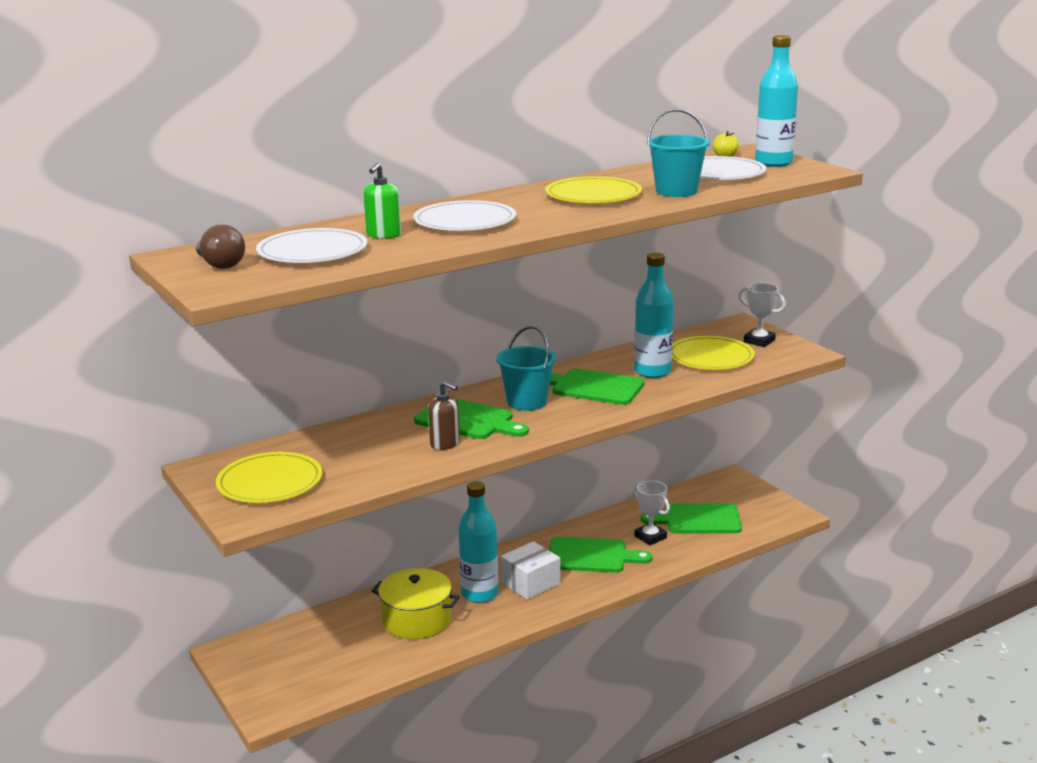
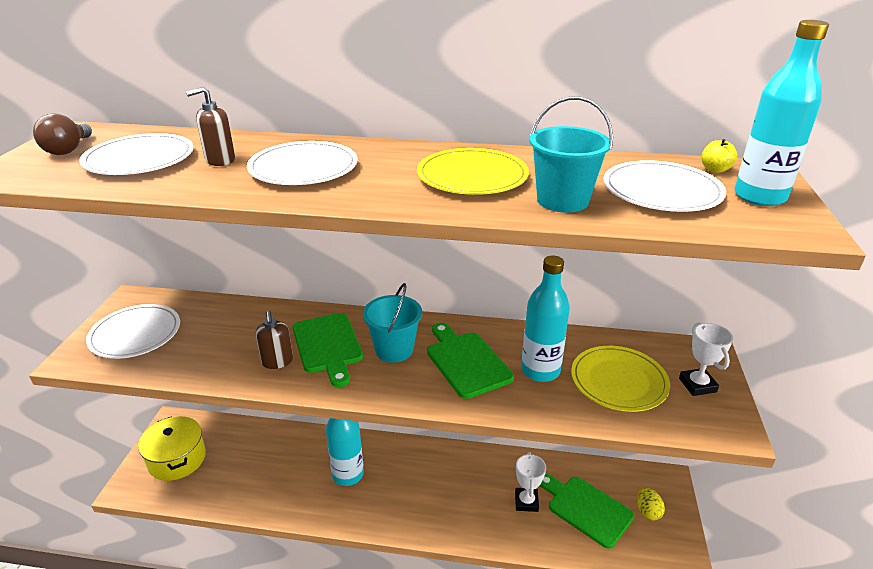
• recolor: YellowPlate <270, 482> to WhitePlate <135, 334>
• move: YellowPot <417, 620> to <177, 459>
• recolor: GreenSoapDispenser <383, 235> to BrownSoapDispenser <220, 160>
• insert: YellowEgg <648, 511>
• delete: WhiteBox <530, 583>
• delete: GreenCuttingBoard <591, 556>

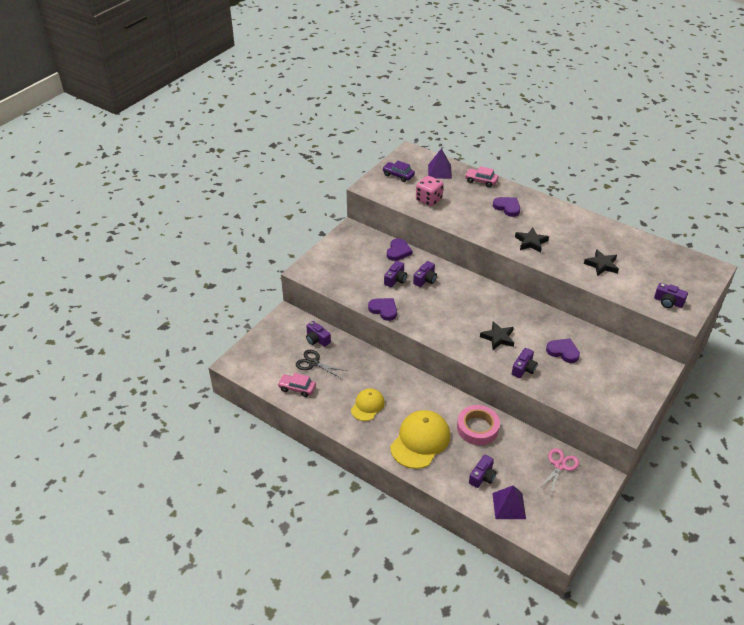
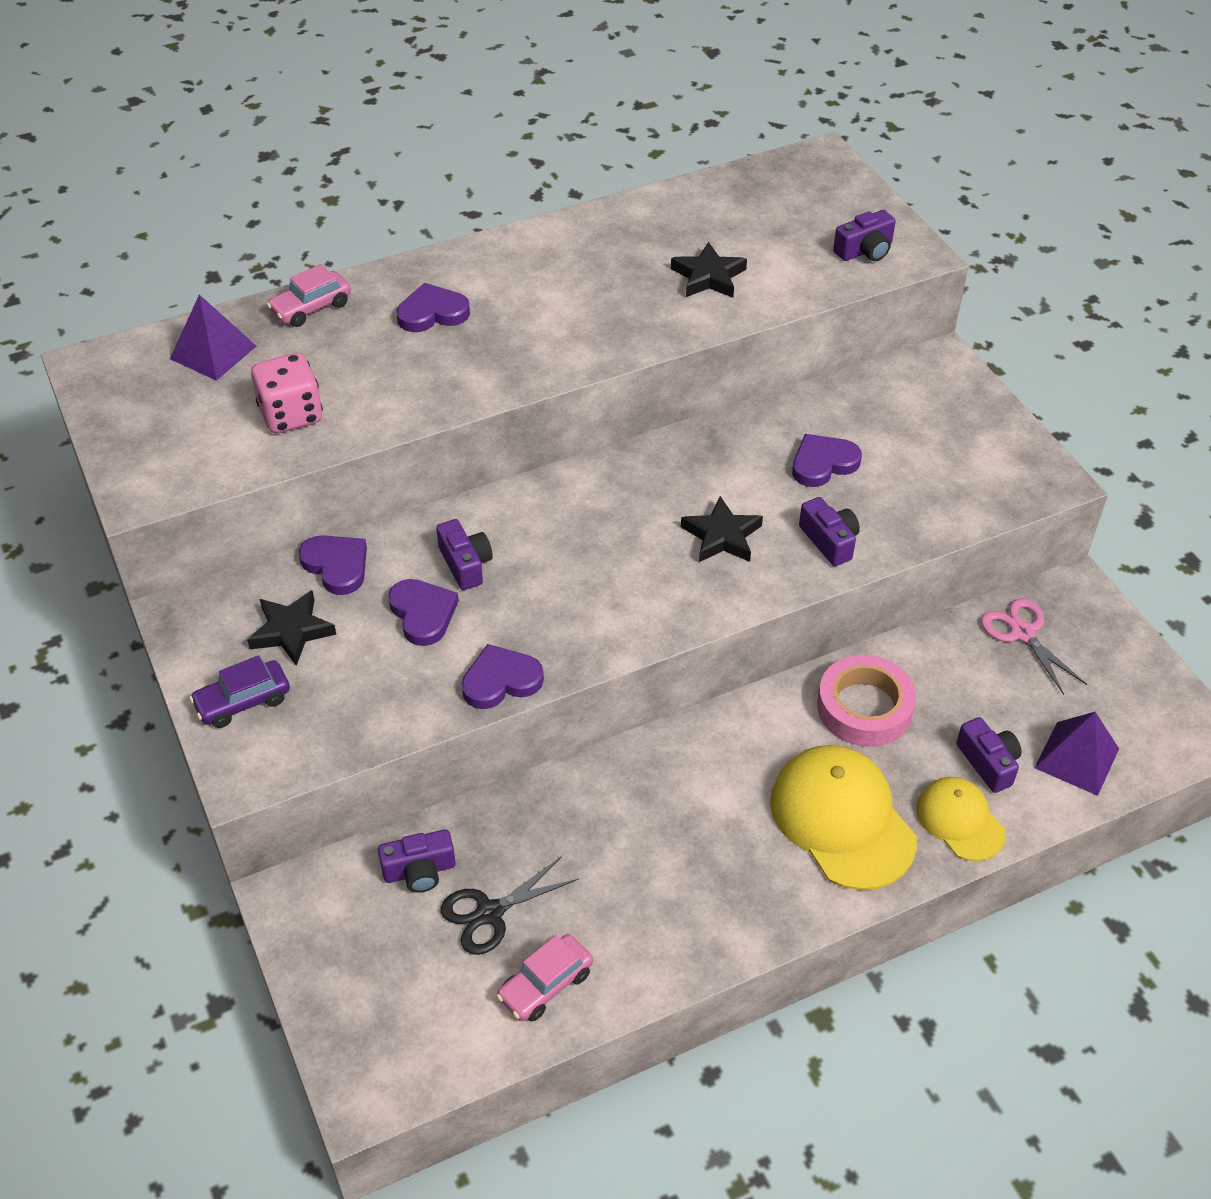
• move: PurpleCar <398, 175> to <243, 701>
• move: BlackStar <531, 242> to <291, 631>
• replace: PurpleCamera <395, 279> to PurpleHeart <423, 614>
• move: YellowCap <367, 406> to <960, 820>

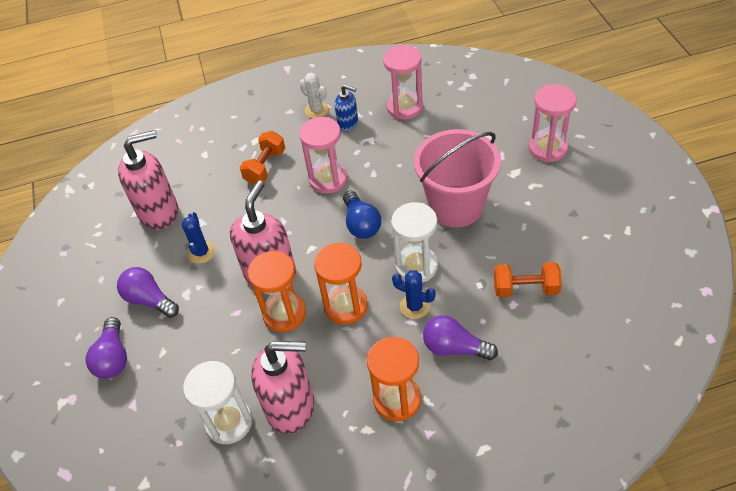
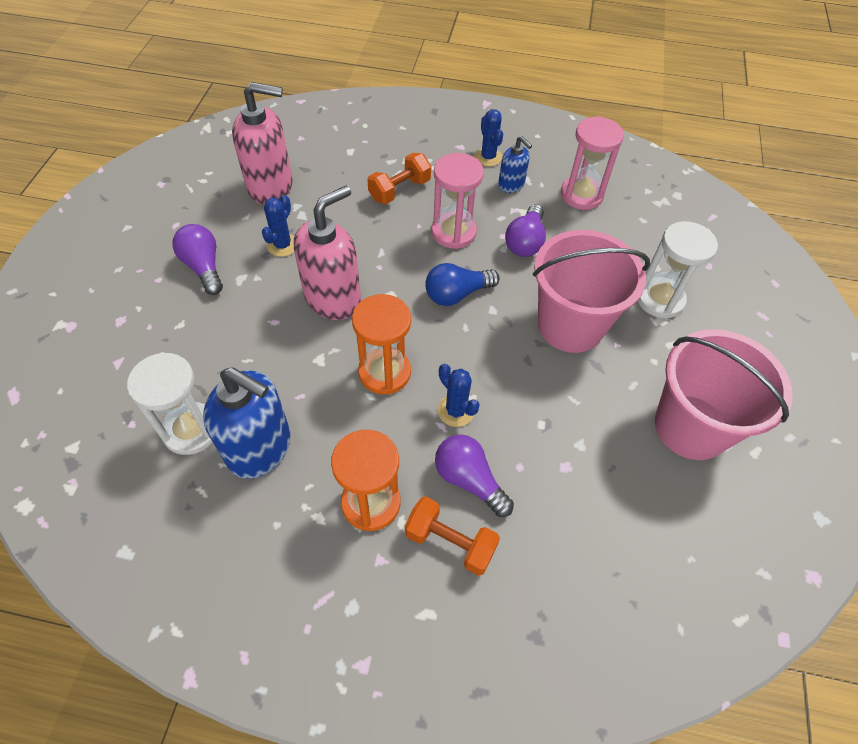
• recolor: PinkSoapDispenser <291, 407> to BlueSoapDispenser <260, 448>
• move: OrangeDumbbell <525, 288> to <450, 542>
• rotate: BlueLightBulb <361, 224> = <457, 294> 60 degrees clockwise
• recolor: WhiteCactus <316, 110> to BlueCactus <488, 157>
• move: PurpleLightBulb <113, 357> to <525, 242>
• move: WhiteHourglass <416, 266> to <660, 299>
• insert: PinkBucket <691, 427>
• delete: OrangeHourglass <284, 313>
• delete: PinkHourglass <547, 148>

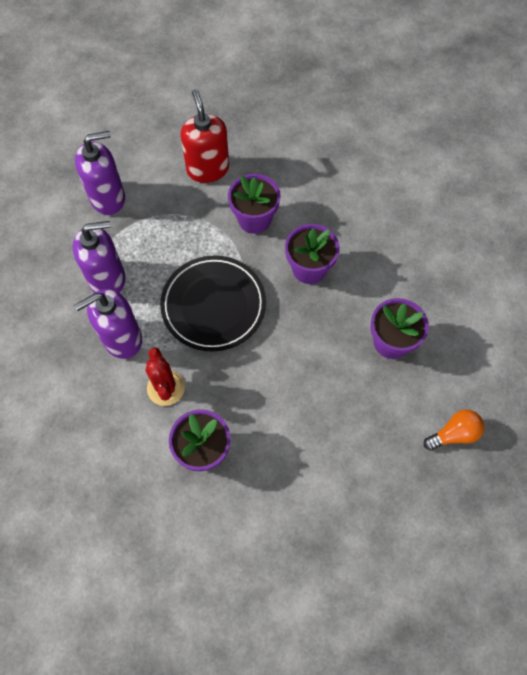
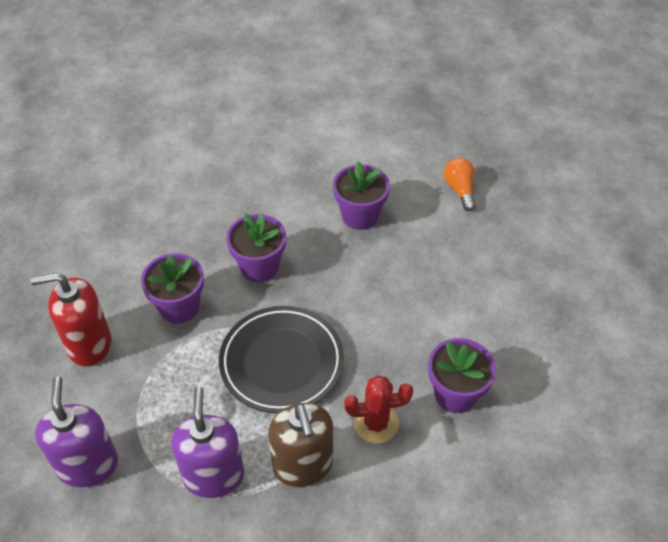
• recolor: PurpleSoapDispenser <122, 339> to BrownSoapDispenser <303, 465>

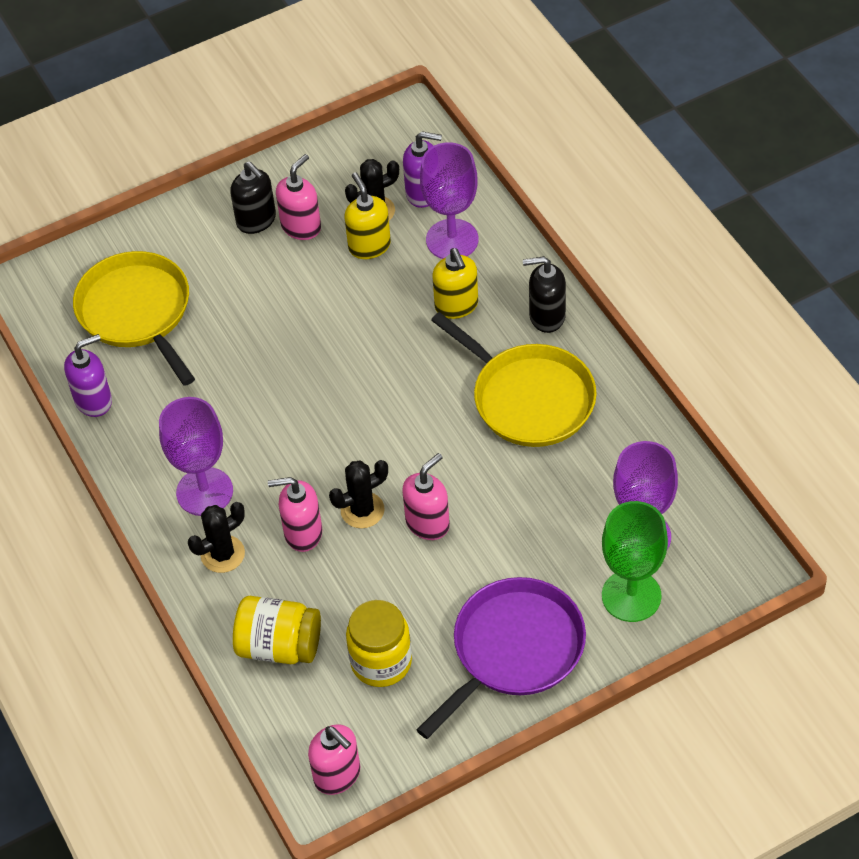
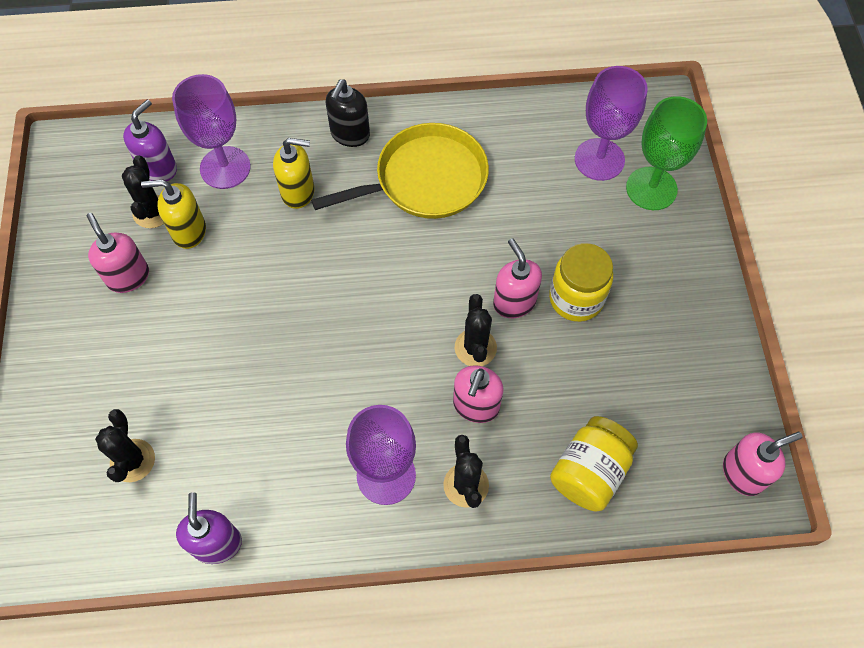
• replace: YellowPan <137, 312> to BlackCactus <132, 460>
• move: YellowJar <381, 662> to <576, 298>
• delete: BlackSoapDispenser <256, 220>
• delete: PurplePan <513, 650>

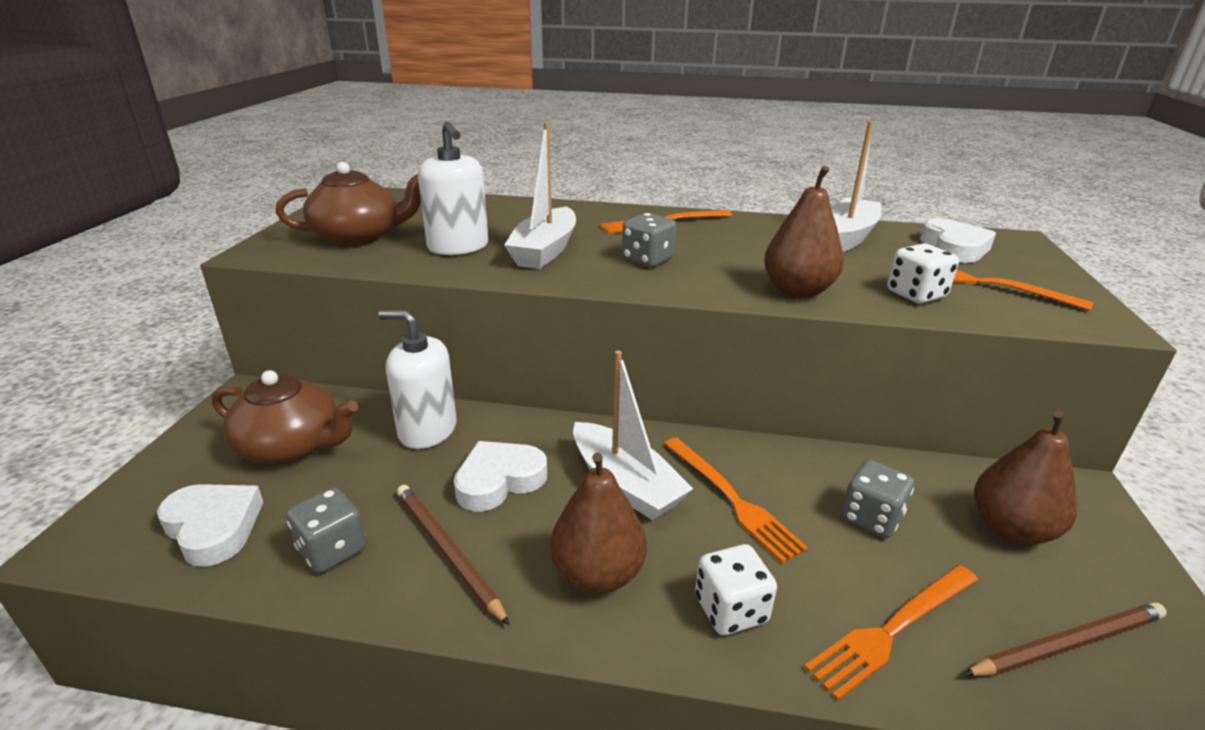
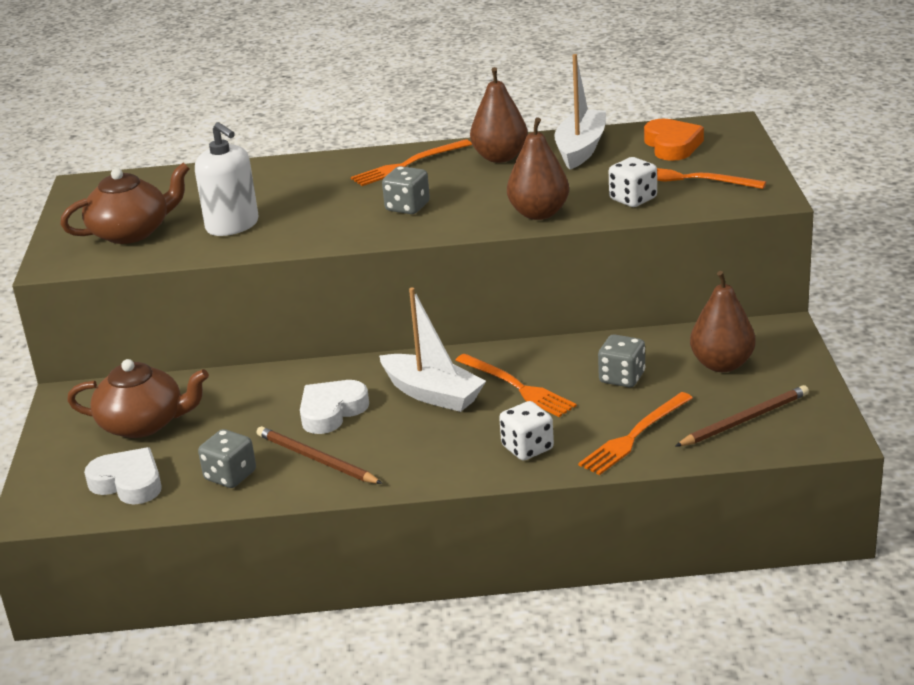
• move: BrownPear <597, 574> to <500, 157>
• recolor: WhiteHeart <954, 248> to OrangeHeart <672, 145>
• delete: WhiteSoapDispenser <427, 430>
• delete: WhiteBoat <545, 251>

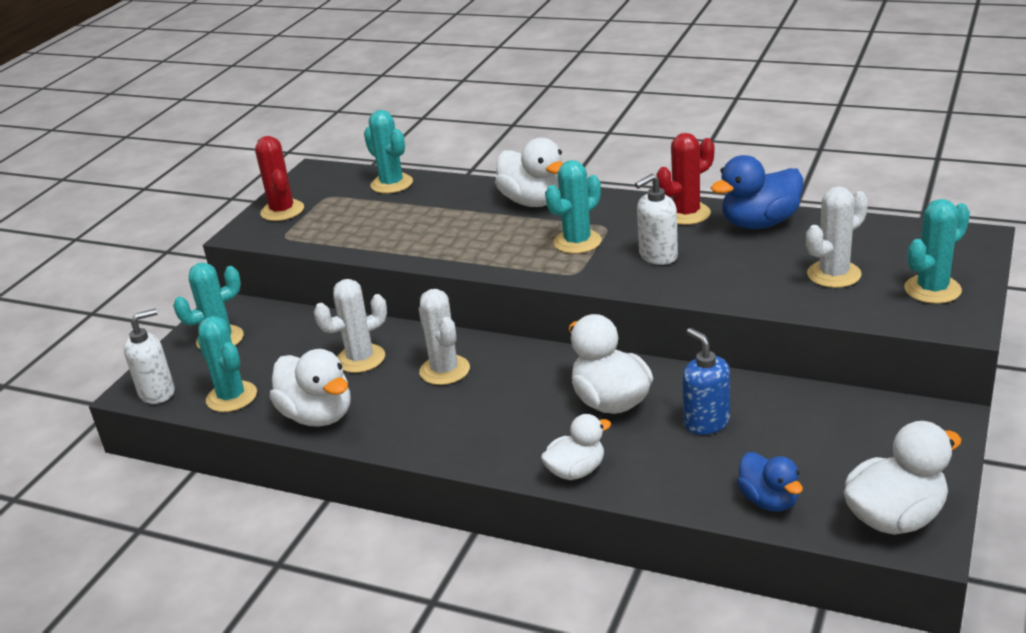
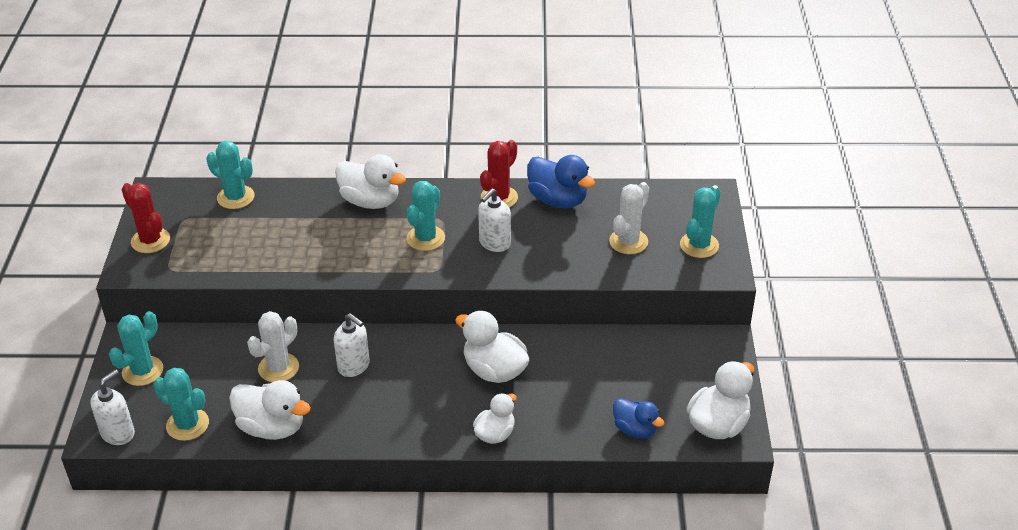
• replace: WhiteCactus <444, 370> to WhiteSoapDispenser <354, 366>
• rotate: BlueDuck <759, 223> = <558, 200> 90 degrees counterclockwise
• delete: BlueSoapDispenser <706, 422>

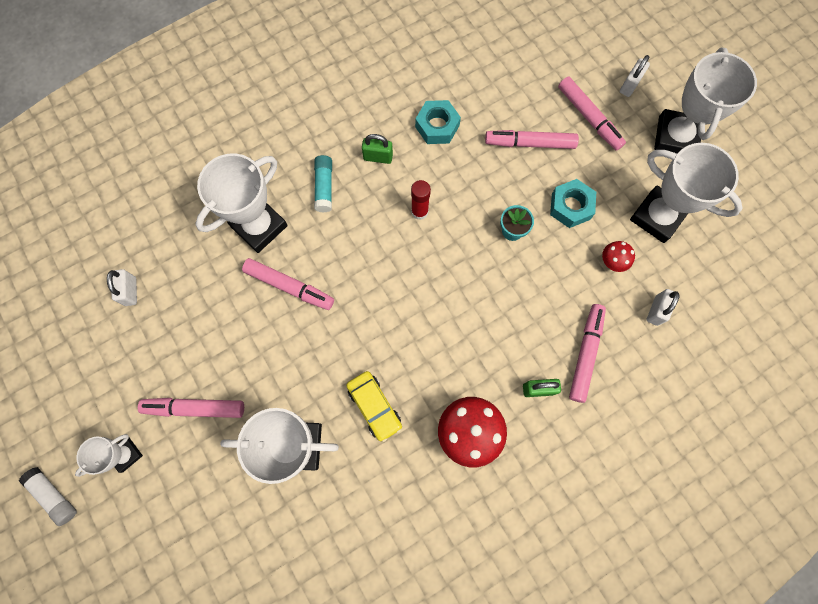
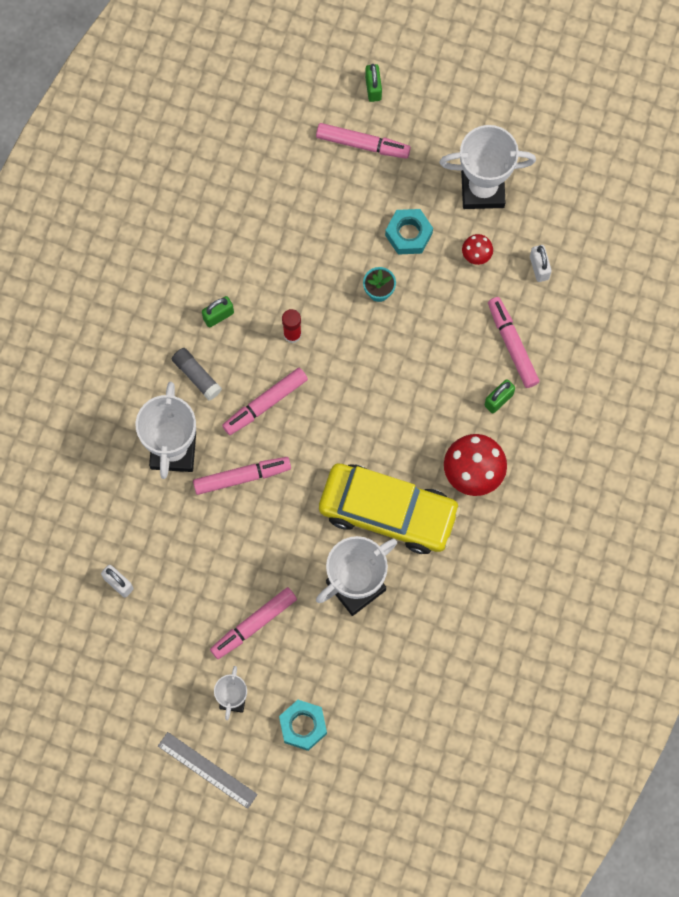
• replace: WhiteGlueStick <54, 495> to GreyRuler <207, 770>
• recolor: TurquoiseGlueStick <324, 187> to GreyGlueStick <196, 376>
• move: PinkMarker <530, 143> to <265, 403>
• move: TurquoiseNut <437, 126> to <303, 726>
• resize: YellowCar <374, 406> = <388, 512> x2.03
• recolor: WhitePadlock <629, 85> to GreenPadlock <373, 88>
• delete: WhiteTrophy <675, 137>

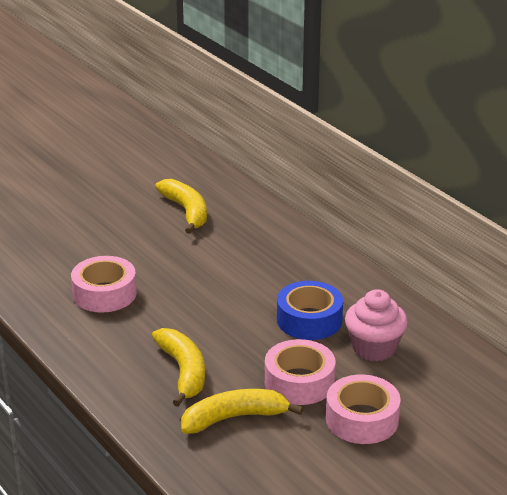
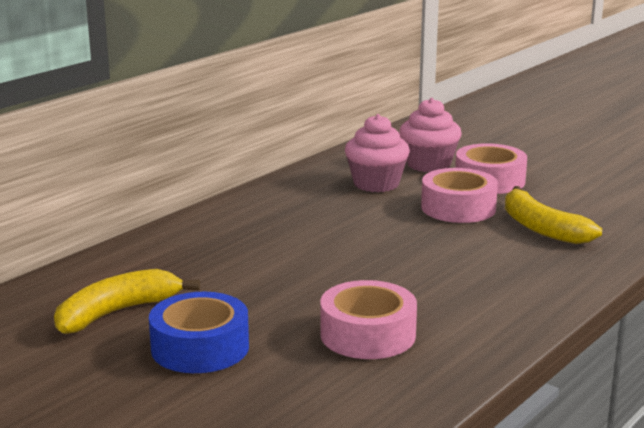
• move: BlueTape <309, 320> to <200, 347>
• insert: PinkCupcake <429, 165>
• delete: YellowBanana <183, 372>

